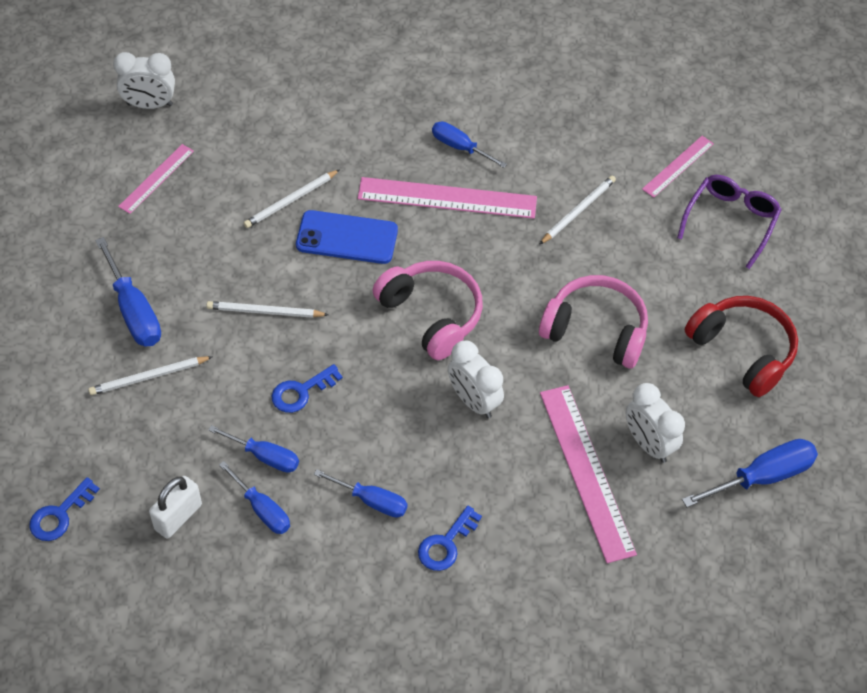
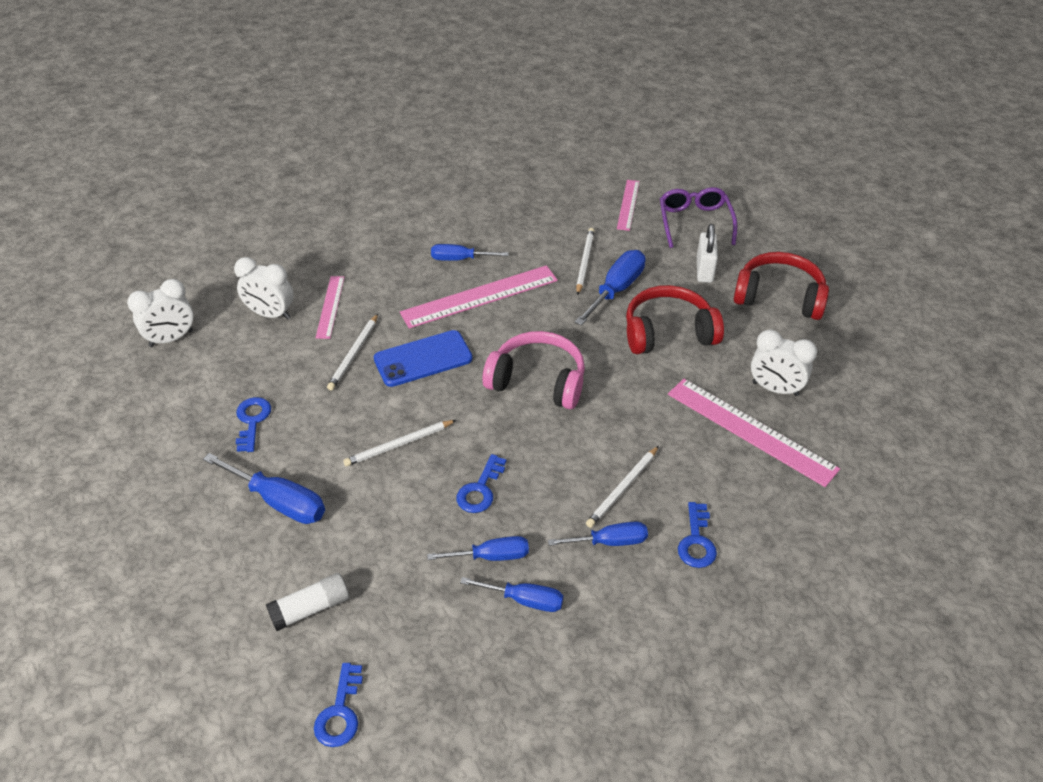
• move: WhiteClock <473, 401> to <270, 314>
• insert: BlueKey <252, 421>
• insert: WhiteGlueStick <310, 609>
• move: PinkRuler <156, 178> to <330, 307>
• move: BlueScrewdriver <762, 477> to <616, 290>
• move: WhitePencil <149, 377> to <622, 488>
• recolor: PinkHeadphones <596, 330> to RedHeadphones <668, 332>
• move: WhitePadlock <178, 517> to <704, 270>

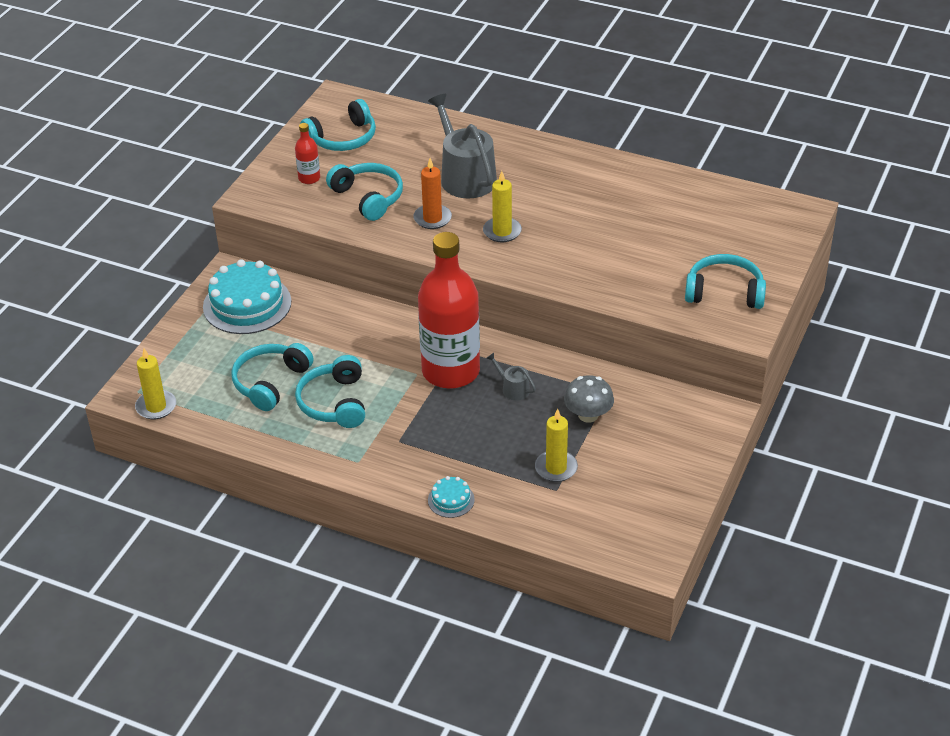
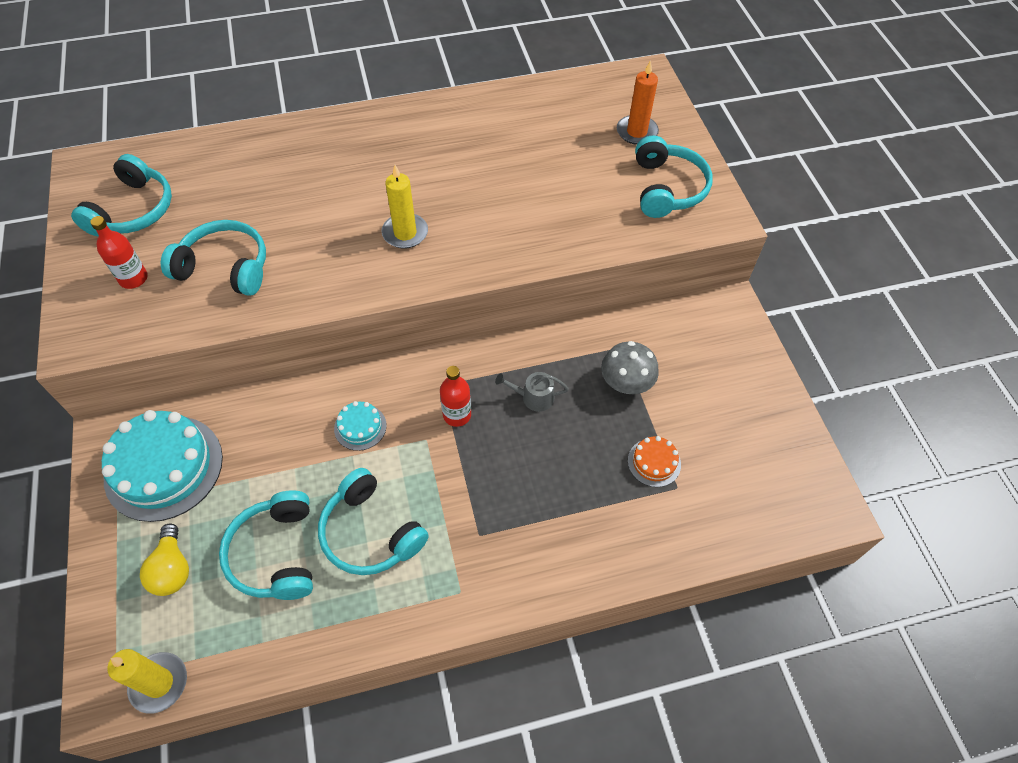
• insert: YellowLightBulb <172, 569>
• move: TurquoiseCake <451, 500> to <360, 427>
• resize: RedBottle <450, 371> = <457, 415> x0.41
• move: OrangeCandle <432, 218> to <636, 132>
• replace: YellowCandle <556, 468> to OrangeCake <654, 462>
• rotate: TurquoiseHeadphones <724, 292> = <667, 188> 120 degrees clockwise
• delete: GreyWateringCan <465, 176>

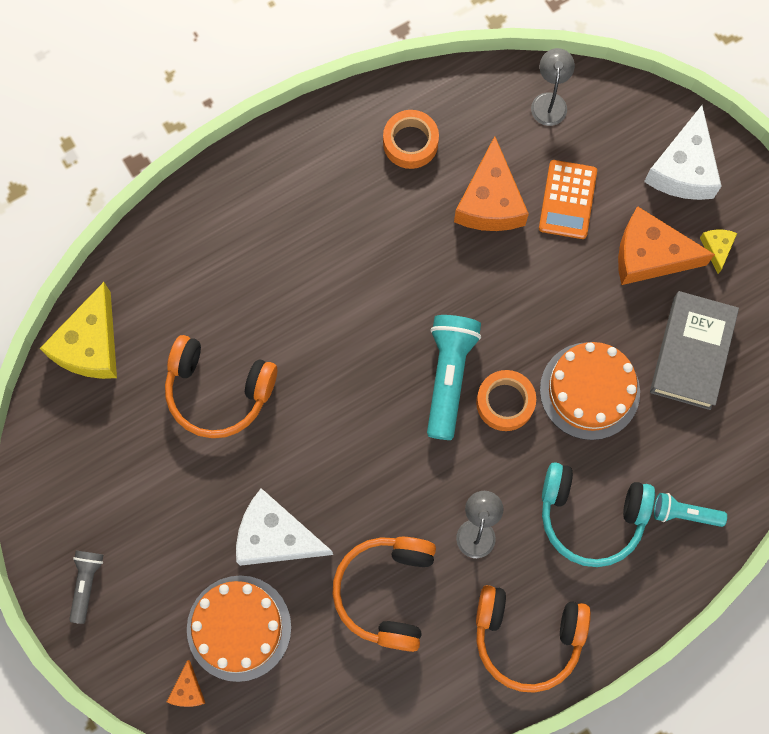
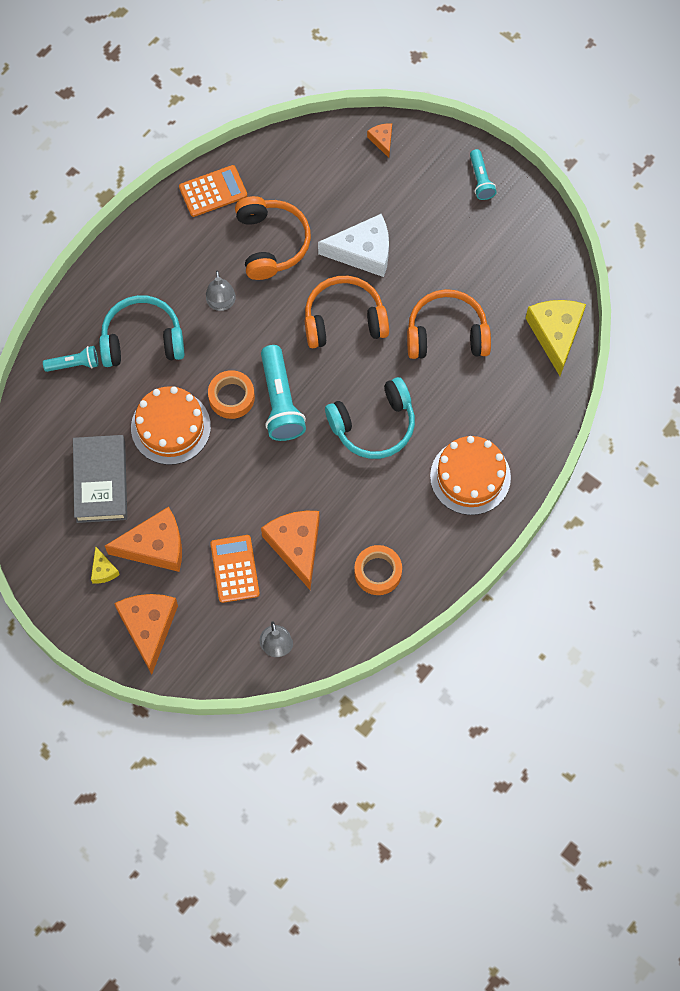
• recolor: WhiteCheese <683, 168> to OrangeCheese <148, 628>
• insert: OrangeCalculator <213, 191>
• move: OrangeHeadphones <527, 637> to <344, 319>
• insert: TurquoiseHeadphones <374, 425>
• move: OrangeCake <239, 628> to <470, 476>
• recolor: GreyFlashlight <87, 584> to TurquoiseFlashlight <480, 180>

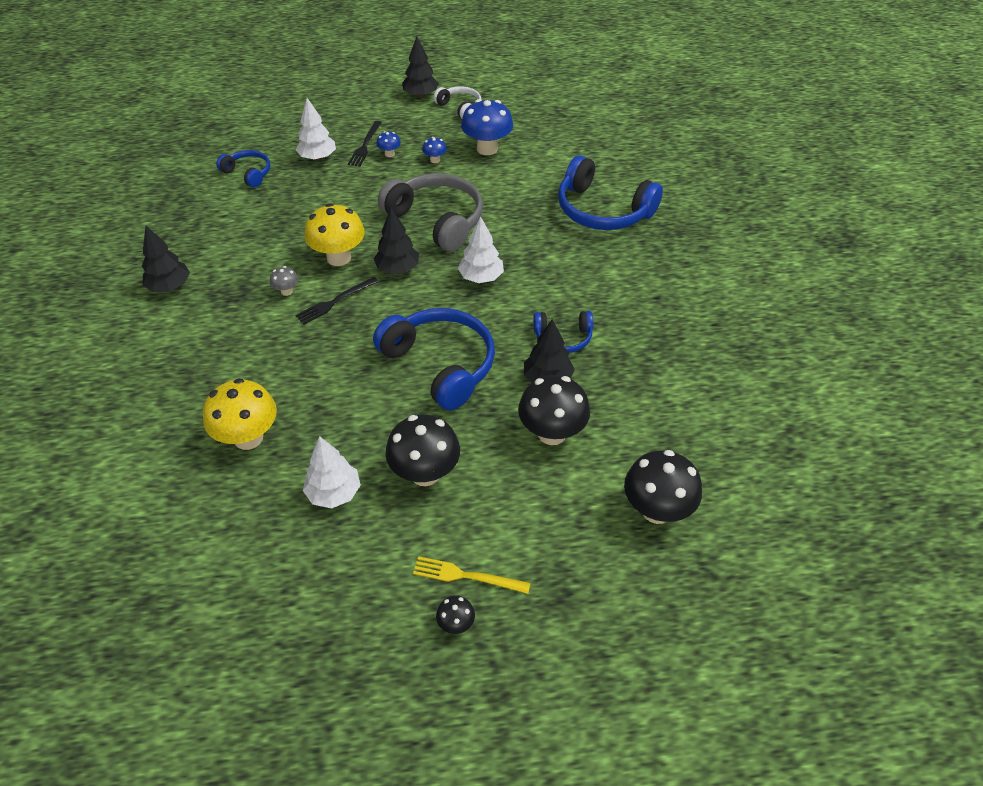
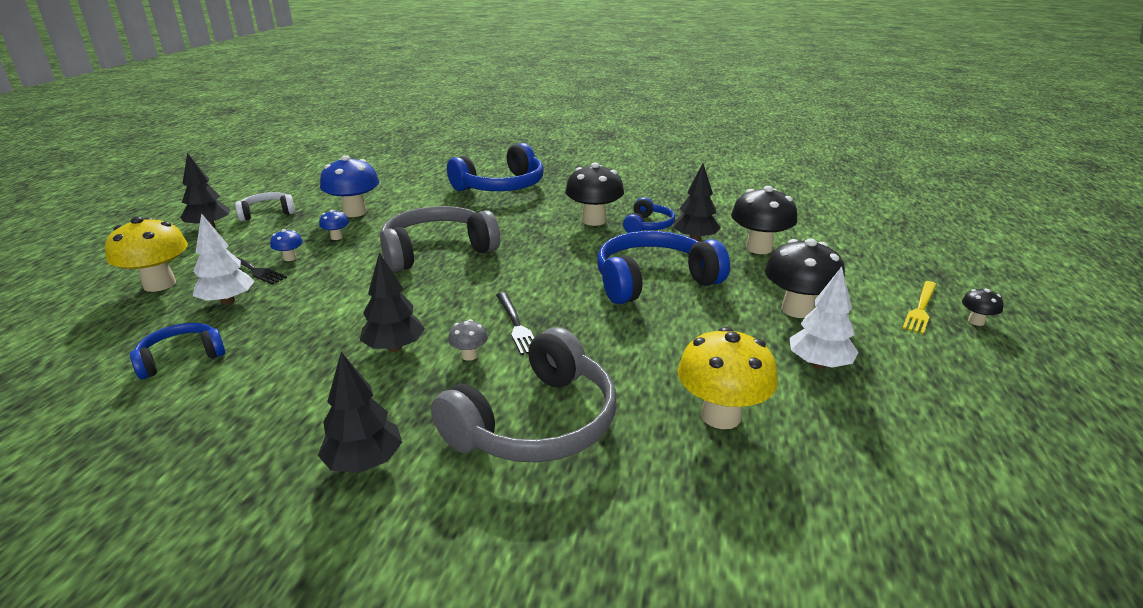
• move: YellowMushroom <339, 258> to <159, 284>
• move: BlackTree <397, 269> to <394, 348>
• insert: GreyHeadphones <536, 423>
• move: BlackMushroom <656, 510> to <594, 220>
• delete: WhiteTree <481, 278>

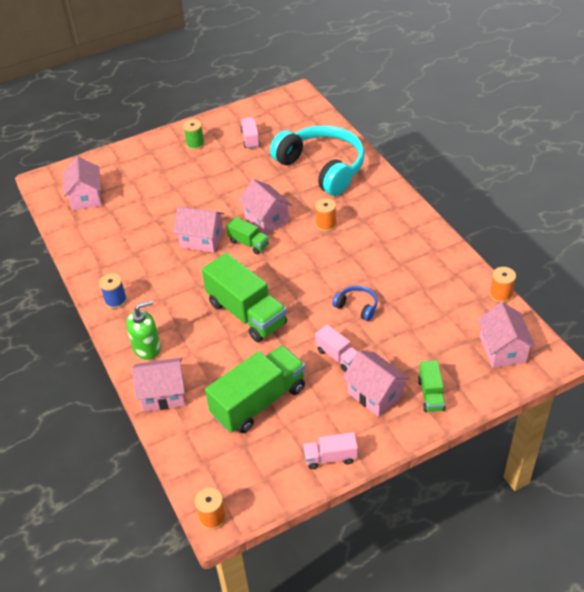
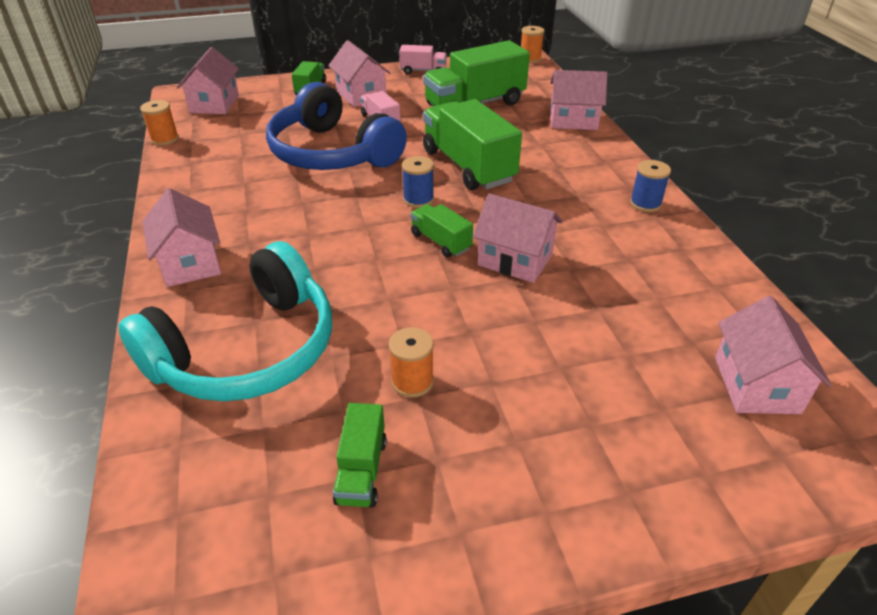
• rotate: TurquoiseHeadphones <322, 168> = <247, 350> 105 degrees counterclockwise
• move: PinkHouse <266, 219> to <190, 263>
• resize: BlueHeadphones <357, 306> = <332, 153> x2.45
• recolor: PinkTruck <250, 139> to GreenTruck <362, 470>
• move: OrangeSpool <326, 225> to <412, 381>
• insert: BlueSpool <418, 199>
• delete: GreenSoapDispenser <147, 348>
• delete: GreenSpool <195, 144>

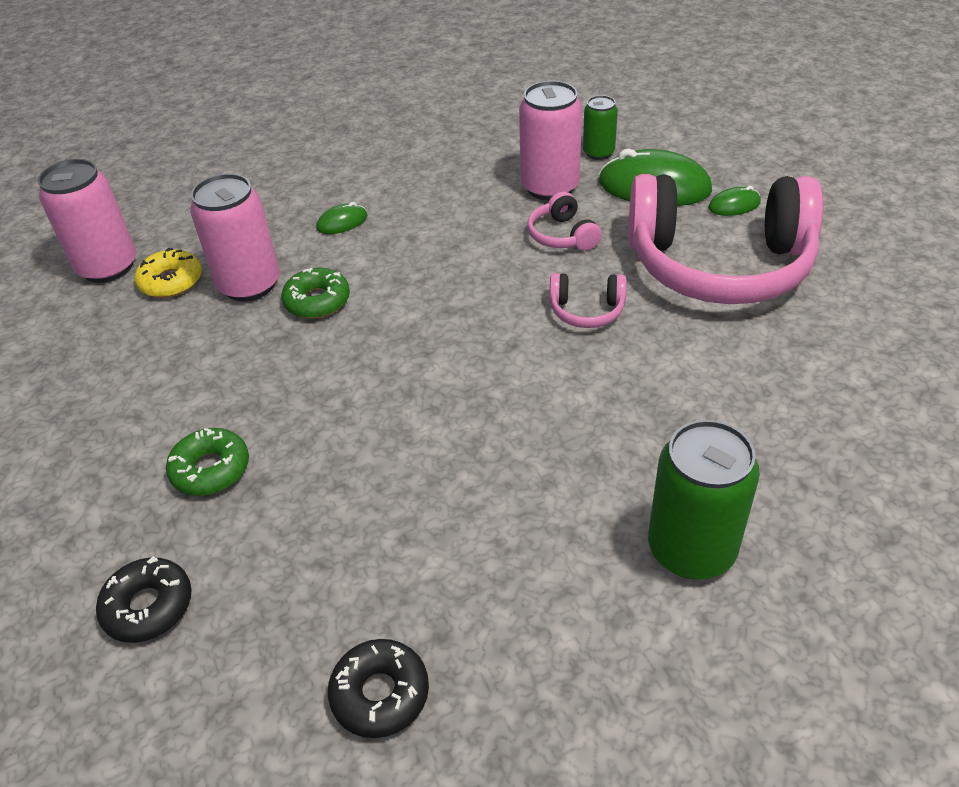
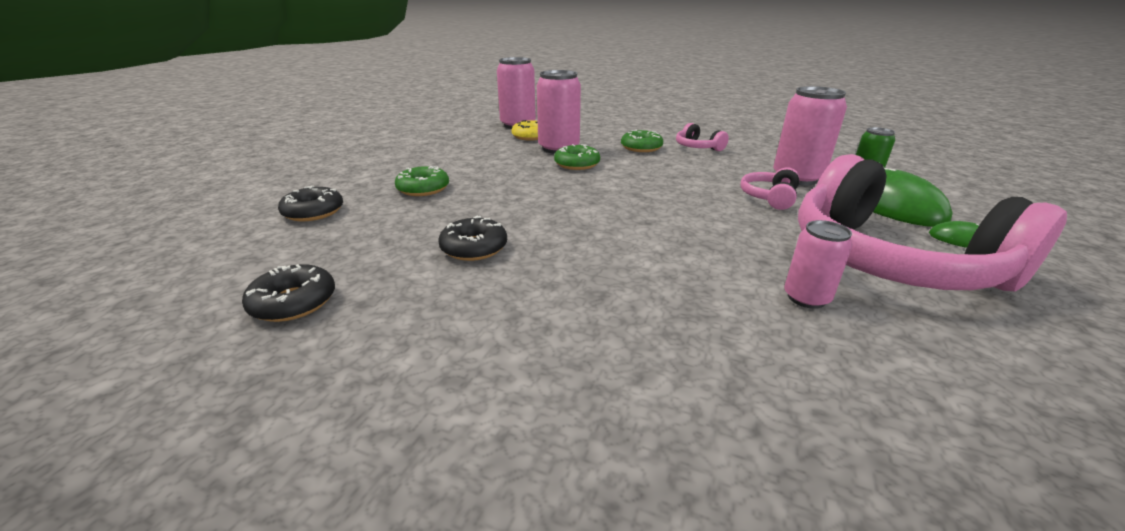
• insert: BlackDonut <474, 248>
• replace: GreenMouse <342, 222> to GreenDonut <641, 147>
• move: PinkHeadphones <586, 310> to <697, 147>
• insert: PinkCan <806, 298>
• delete: GreenCan <691, 549>

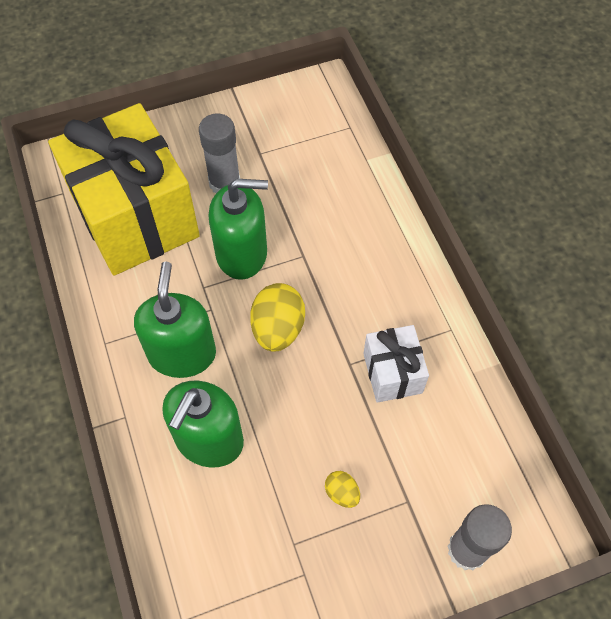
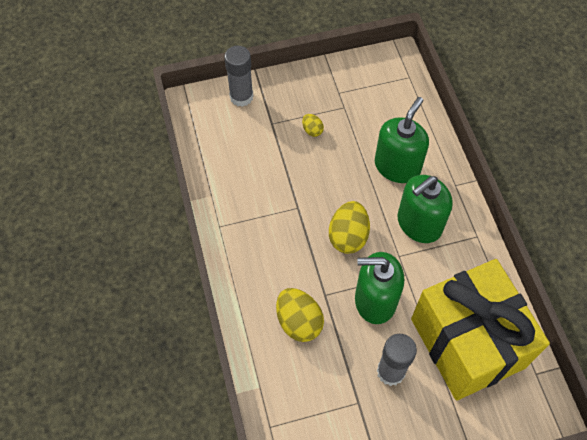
• insert: YellowEgg <299, 322>
• rotate: GreenSoapDispenser <182, 353> = <419, 224> 45 degrees clockwise
• delete: WhiteGift <392, 373>

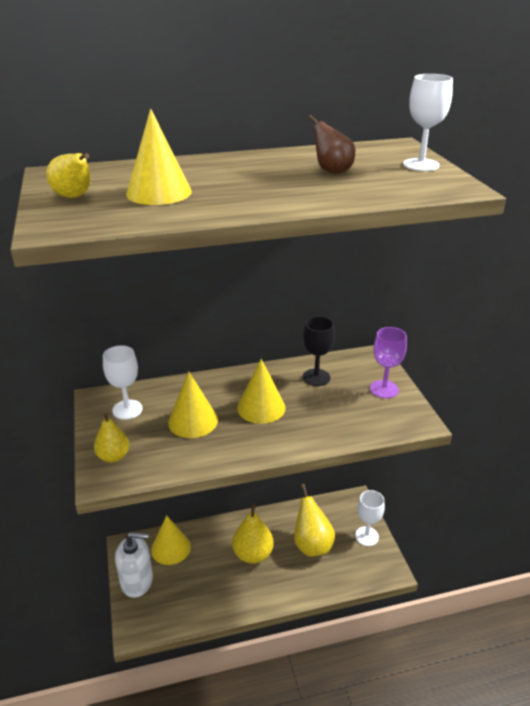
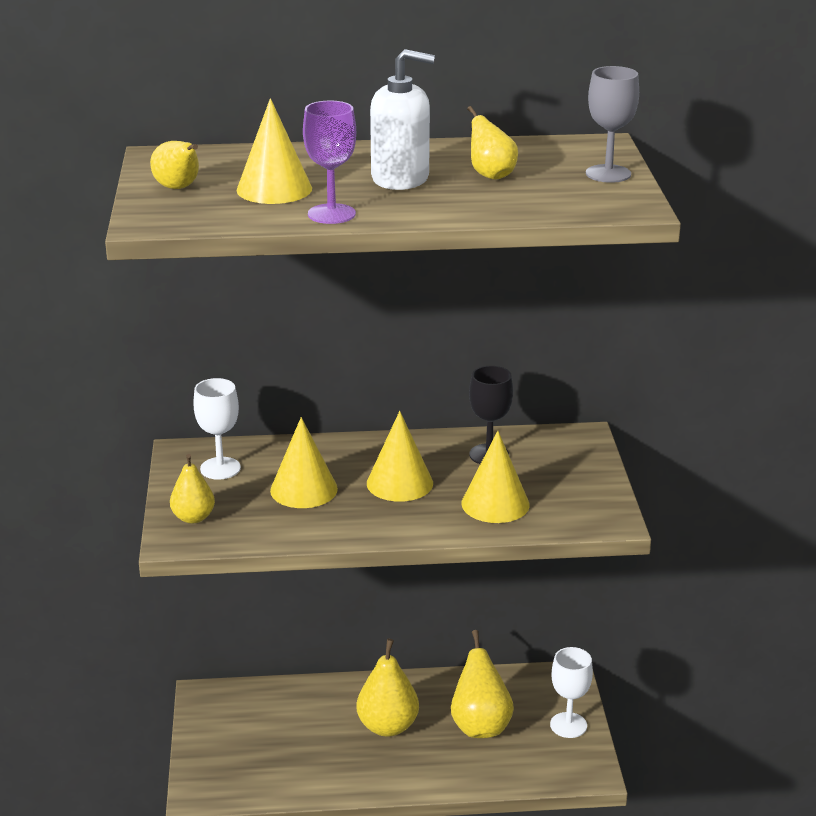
• move: PurpleGoblet <384, 389> to <331, 214>
• move: WhiteSoapDispenser <137, 581> to <400, 178>
• move: YellowCone <170, 548> to <495, 503>
• recolor: BrownPear <332, 171> to YellowPear <491, 175>
• recolor: WhiteGoblet <421, 165> to GreyGoblet <608, 174>

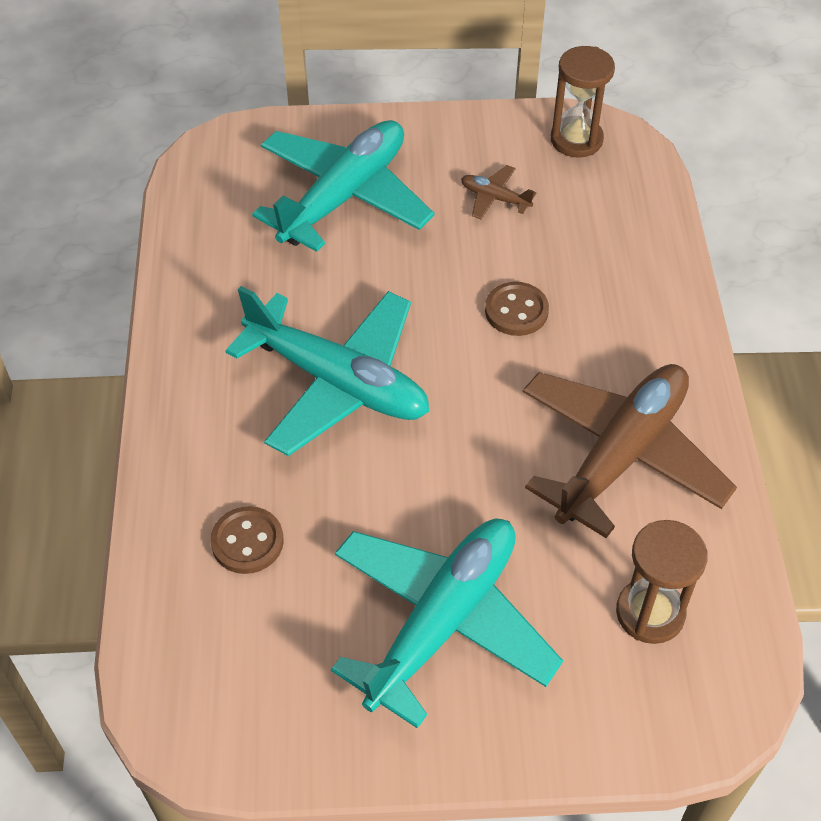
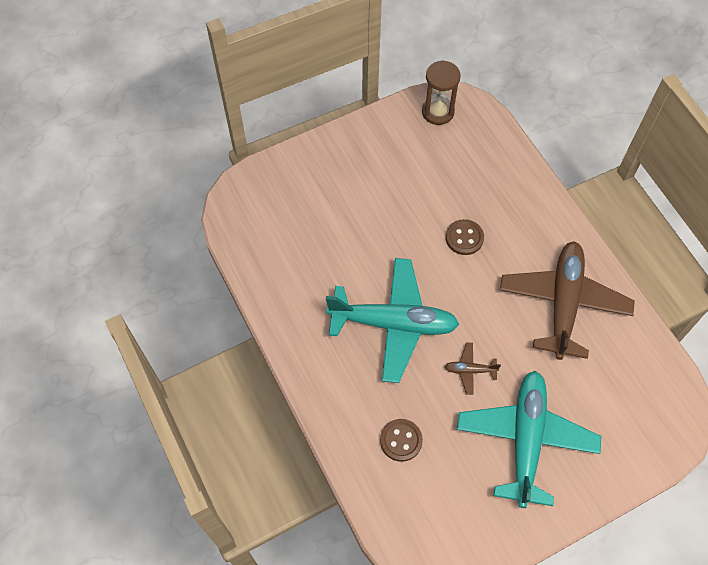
• move: BrownPlane <495, 198> to <470, 370>
• delete: TurquoisePlane <344, 196>
• delete: BrownHourglass <650, 613>

